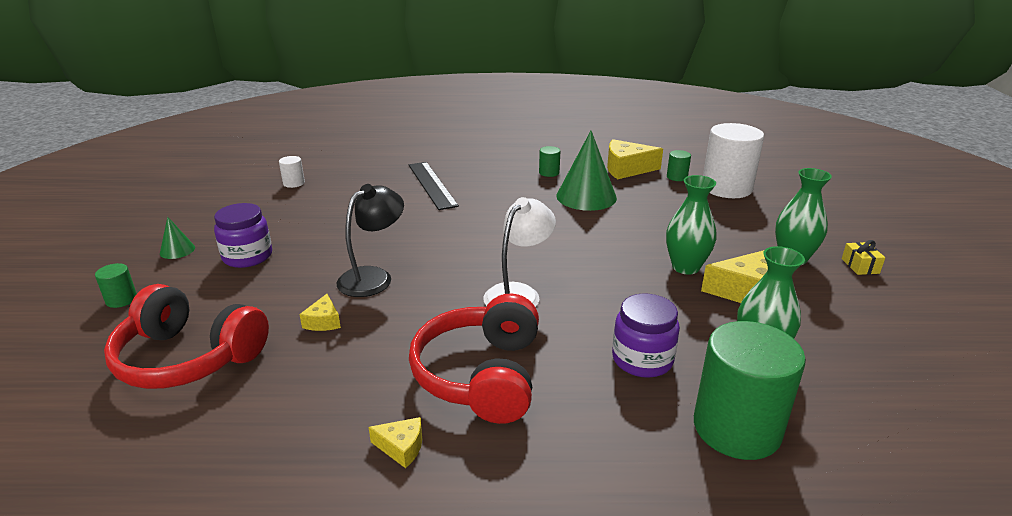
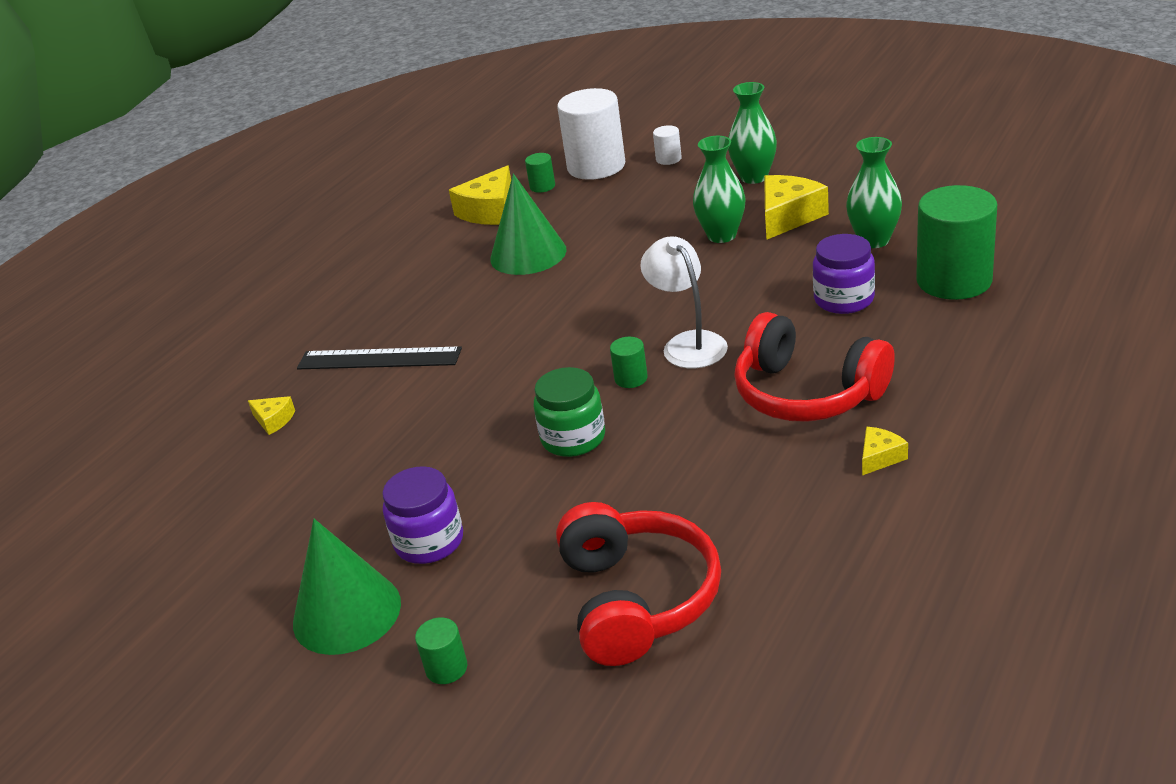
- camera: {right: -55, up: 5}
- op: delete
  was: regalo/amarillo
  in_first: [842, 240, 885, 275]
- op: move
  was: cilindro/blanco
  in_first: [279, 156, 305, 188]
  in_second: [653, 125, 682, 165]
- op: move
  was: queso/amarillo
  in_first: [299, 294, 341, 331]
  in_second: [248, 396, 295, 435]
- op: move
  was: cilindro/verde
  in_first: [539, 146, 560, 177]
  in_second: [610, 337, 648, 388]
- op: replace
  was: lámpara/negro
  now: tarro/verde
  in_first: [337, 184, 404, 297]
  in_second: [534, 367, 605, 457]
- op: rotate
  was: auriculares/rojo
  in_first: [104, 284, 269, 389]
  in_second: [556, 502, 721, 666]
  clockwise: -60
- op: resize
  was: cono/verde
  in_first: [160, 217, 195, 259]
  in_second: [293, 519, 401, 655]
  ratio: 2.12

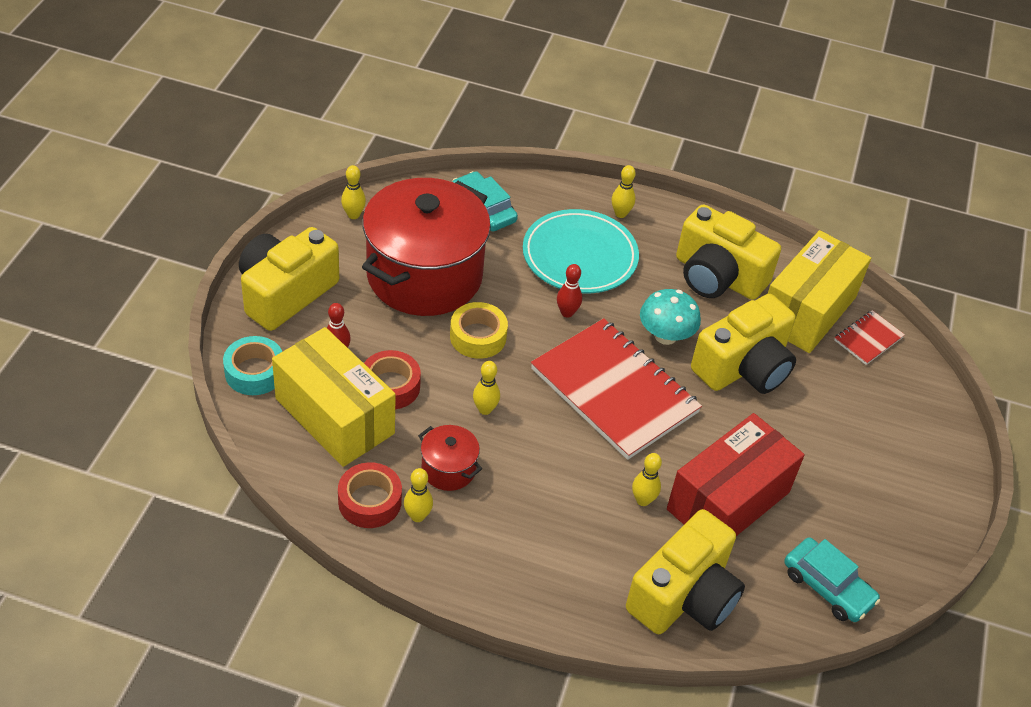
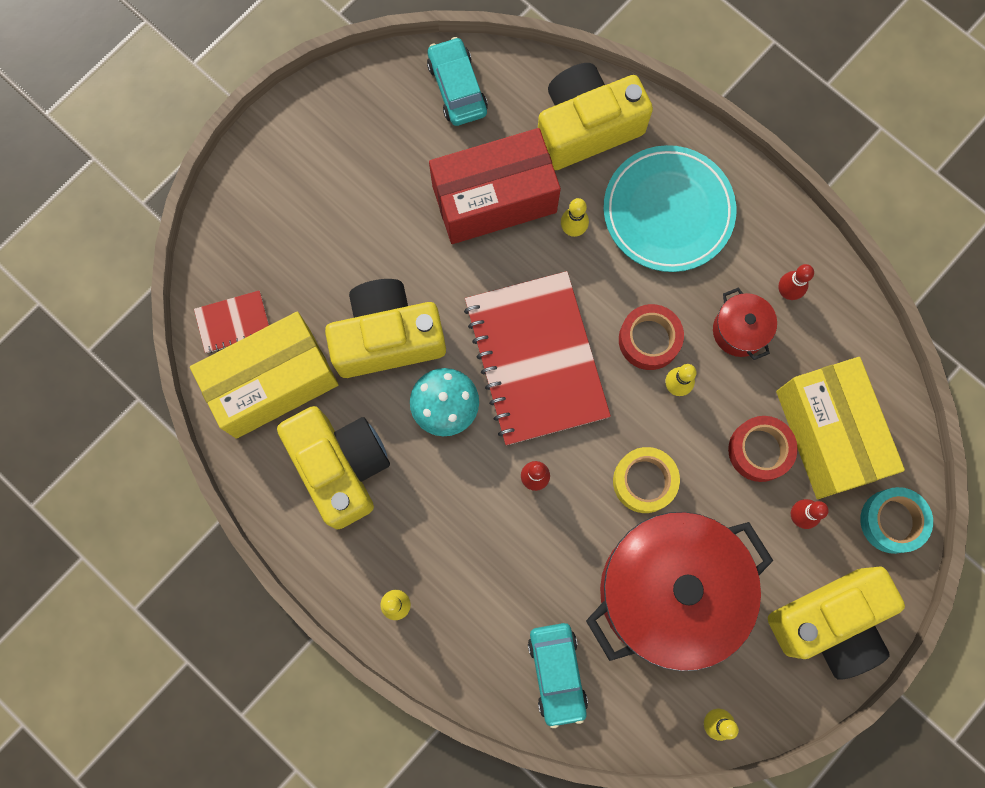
- camera: {right: -150, up: 30}
- op: move
  was: cinta adhesiva/rojo
  in_first: [338, 462, 402, 528]
  in_second: [619, 304, 684, 370]
- op: move
  was: plato/turquesa
  in_first: [523, 209, 639, 293]
  in_second: [604, 145, 736, 272]
- op: recolor
  was: bolo/amarillo
  now: bolo/rojo
  in_first: [404, 468, 433, 522]
  in_second: [778, 264, 814, 300]

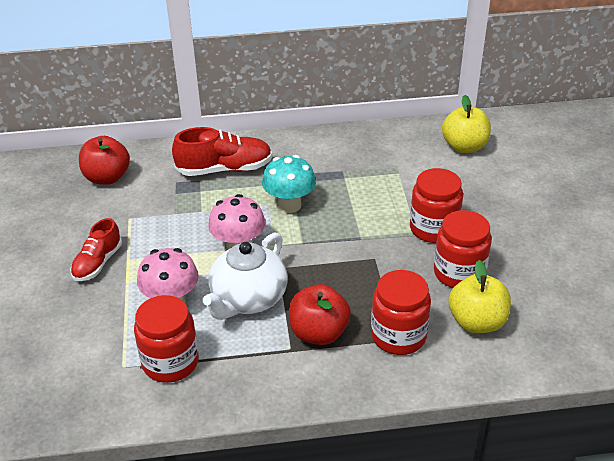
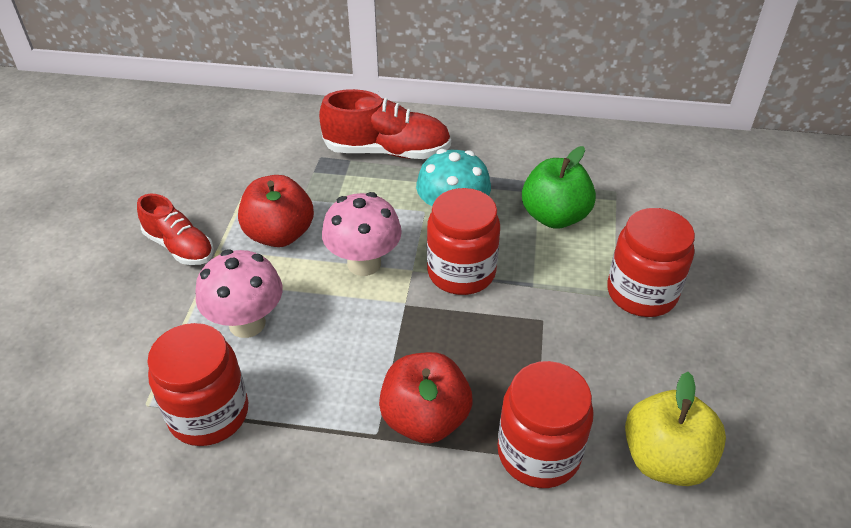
- camera: {right: 15, up: 5}
- op: delete
  was: tetera/blanco
  in_first: [203, 232, 288, 320]
- op: delete
  was: manzana/amarillo
  in_first: [442, 95, 491, 153]
- op: insert
  now: manzana/verde
  in_second: [522, 146, 596, 229]
- op: move
  was: manzana/rojo
  in_first: [79, 136, 130, 185]
  in_second: [238, 175, 314, 247]
- op: move
  was: tarro/rojo
  in_first: [434, 210, 492, 288]
  in_second: [427, 188, 500, 295]
- op: rotate
  was: zapato/rojo
  in_first: [70, 218, 122, 281]
  in_second: [137, 194, 214, 265]
  clockwise: -90

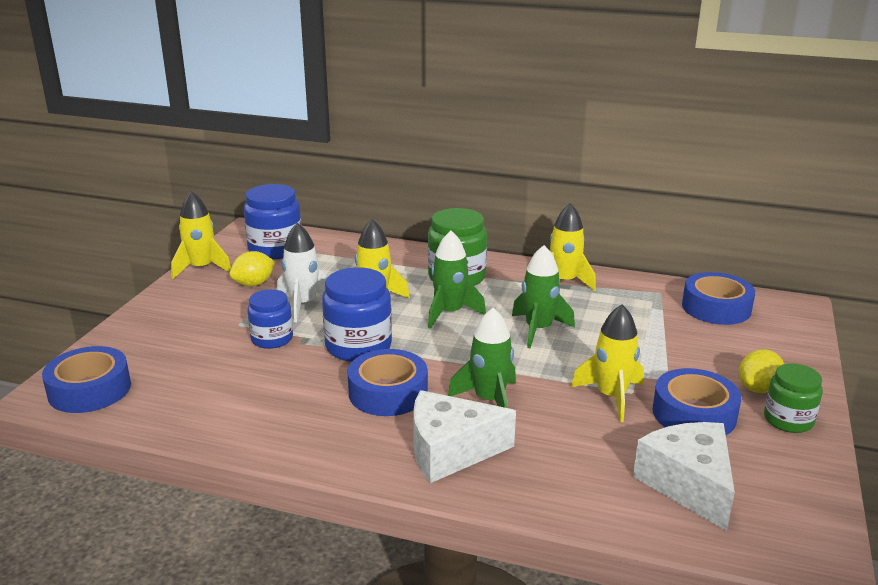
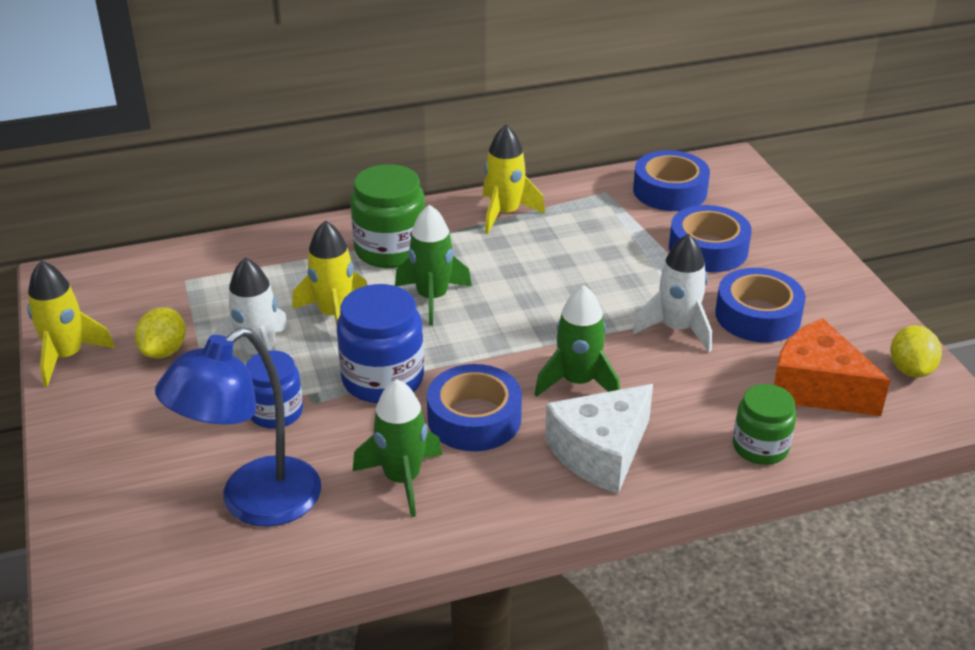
- camera: {right: -35, up: 10}
- op: delete
  was: tarro/azul
  in_first: [244, 184, 302, 260]
- op: insert
  now: lámpara/azul
  in_second: [155, 327, 321, 527]
- op: move
  was: cinta adhesiva/azul
  in_first: [42, 346, 131, 413]
  in_second: [669, 205, 752, 272]
- op: move
  was: cohete/verde
  in_first: [512, 245, 575, 348]
  in_second: [353, 379, 442, 517]
- op: move
  was: limón/amarillo
  in_first: [739, 349, 784, 393]
  in_second: [890, 325, 942, 378]
- op: move
  was: tarro/verde
  in_first: [764, 363, 823, 433]
  in_second: [733, 384, 796, 465]
- op: recolor
  was: cohete/amarillo
  now: cohete/blanco
  in_first: [571, 305, 644, 422]
  in_second: [633, 234, 712, 352]
- op: recolor
  was: queso/blanco
  now: queso/naranja
  in_first: [633, 422, 735, 531]
  in_second: [774, 318, 891, 416]

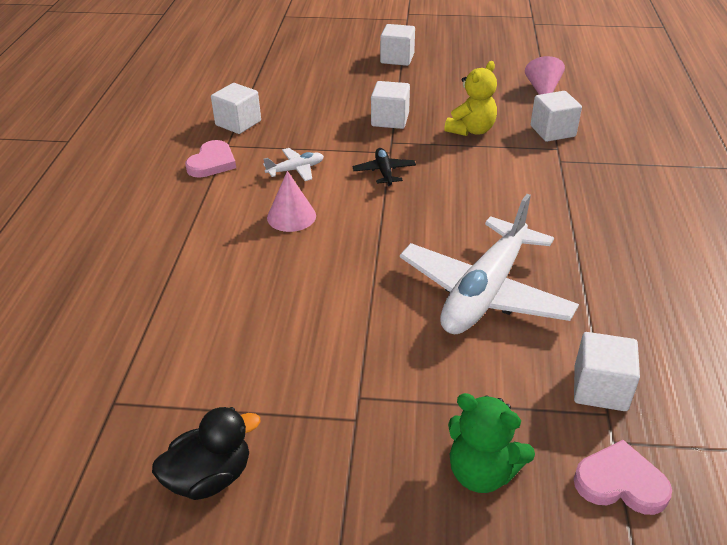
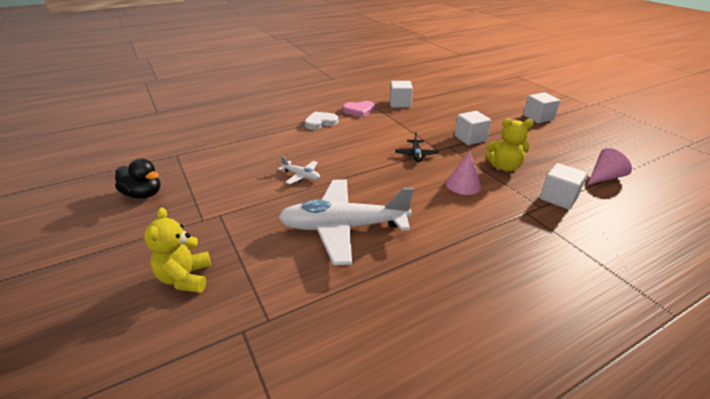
- camera: {right: 55, up: -5}
- op: delete
  was: cubo/blanco
  in_first: [574, 332, 640, 411]
- op: delete
  was: corazón/rosa
  in_first: [574, 440, 672, 515]
- op: insert
  now: corazón/blanco
  in_second: [305, 111, 338, 130]
- op: move
  was: avión/blanco
  in_first: [263, 148, 324, 181]
  in_second: [278, 156, 320, 184]
- op: move
  was: cono/rosa
  in_first: [267, 171, 316, 232]
  in_second: [446, 151, 481, 195]
- op: recolor
  was: osito/verde
  now: osito/amarillo
  in_first: [448, 393, 535, 493]
  in_second: [144, 207, 211, 293]
- op: rotate
  was: avión/negro
  in_first: [352, 148, 416, 186]
  in_second: [395, 131, 439, 162]
  clockwise: 135

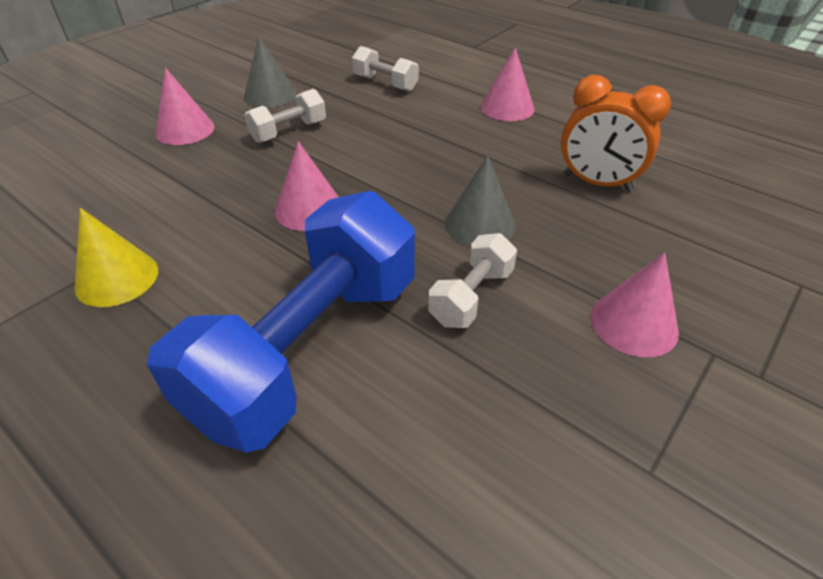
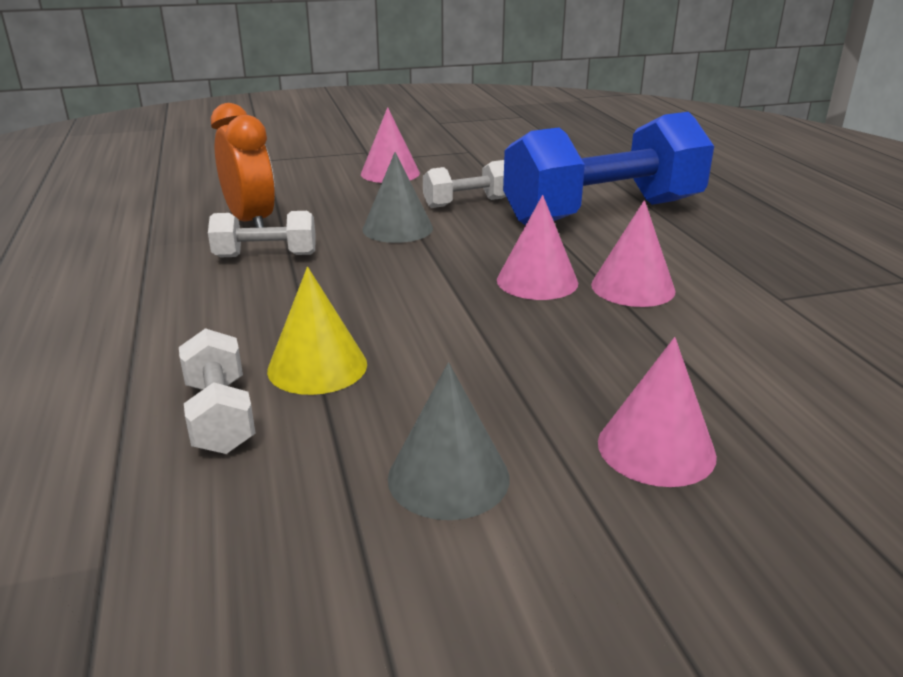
- camera: {right: -145, up: -15}
- op: move
  was: cono/amarillo
  in_first: [74, 208, 158, 307]
  in_second: [267, 267, 367, 395]
- op: move
  was: mancuerna/blanco
  in_first: [244, 89, 326, 143]
  in_second: [208, 211, 316, 257]
- op: move
  was: cono/rosa
  in_first: [480, 47, 534, 121]
  in_second: [591, 200, 676, 307]

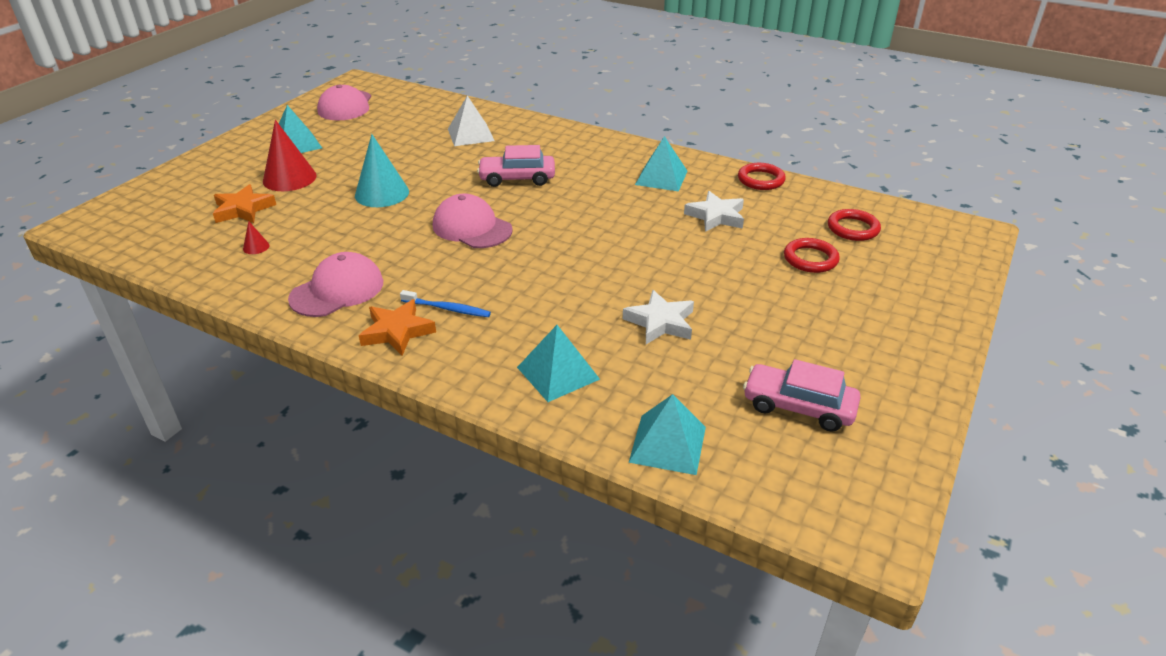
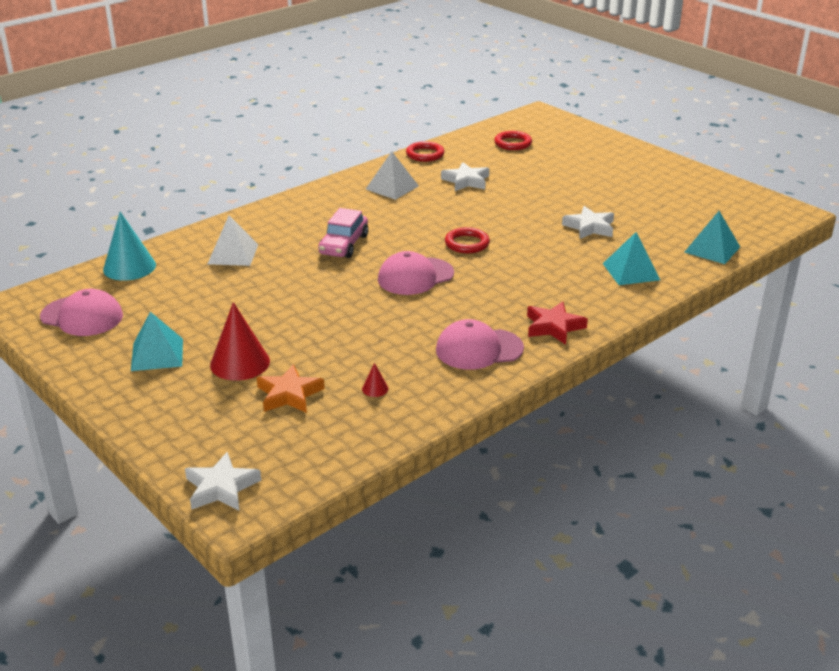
- camera: {right: -70, up: -5}
- op: delete
  was: cepillo de dientes/azul
  in_first: [400, 290, 491, 317]
- op: delete
  was: coche/rosa
  in_first: [743, 359, 861, 432]
- op: insert
  now: estrella/blanco
  in_second: [185, 452, 261, 510]
- op: move
  was: cono/turquesa
  in_first: [355, 134, 409, 207]
  in_second: [103, 212, 156, 281]
- op: move
  was: anillo/rojo
  in_first: [784, 238, 840, 273]
  in_second: [445, 227, 490, 253]
- op: recolor
  was: estrella/naranja
  now: estrella/rojo
  in_first: [359, 299, 436, 356]
  in_second: [527, 301, 588, 345]
- op: recolor
  was: pirámide/turquesa
  now: pirámide/blanco
  in_first: [635, 136, 687, 192]
  in_second: [366, 151, 419, 200]
- op: rotate
  was: gorra/rosa
  in_first: [288, 252, 384, 317]
  in_second: [436, 319, 524, 370]
  clockwise: -75

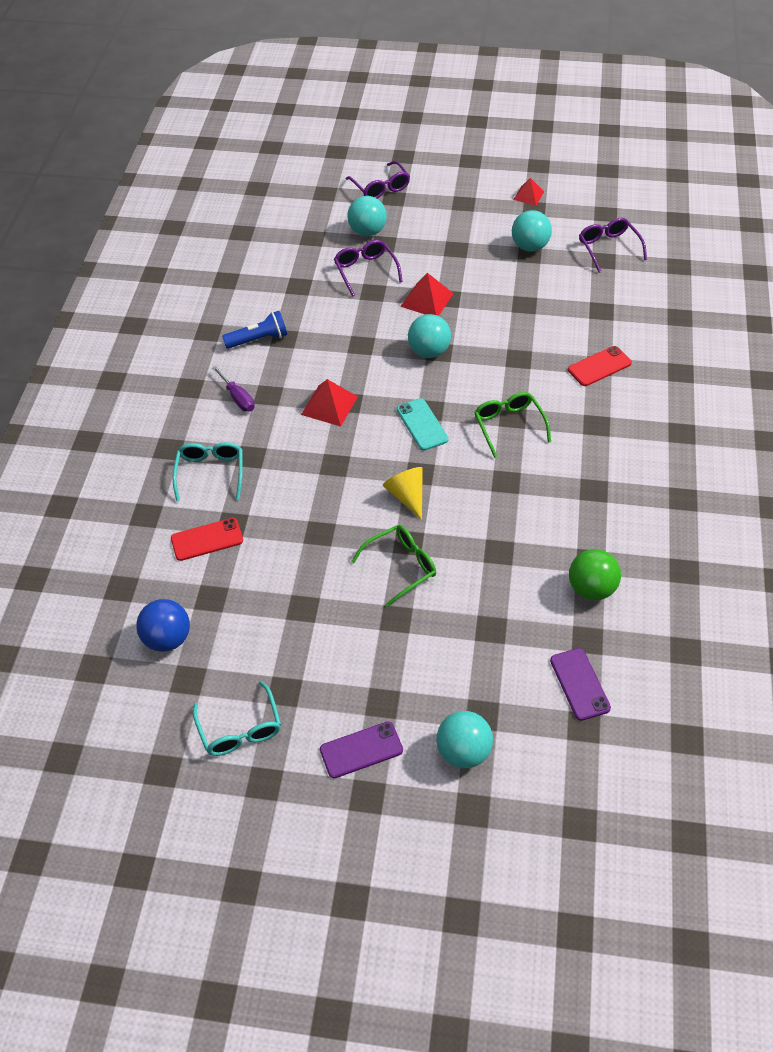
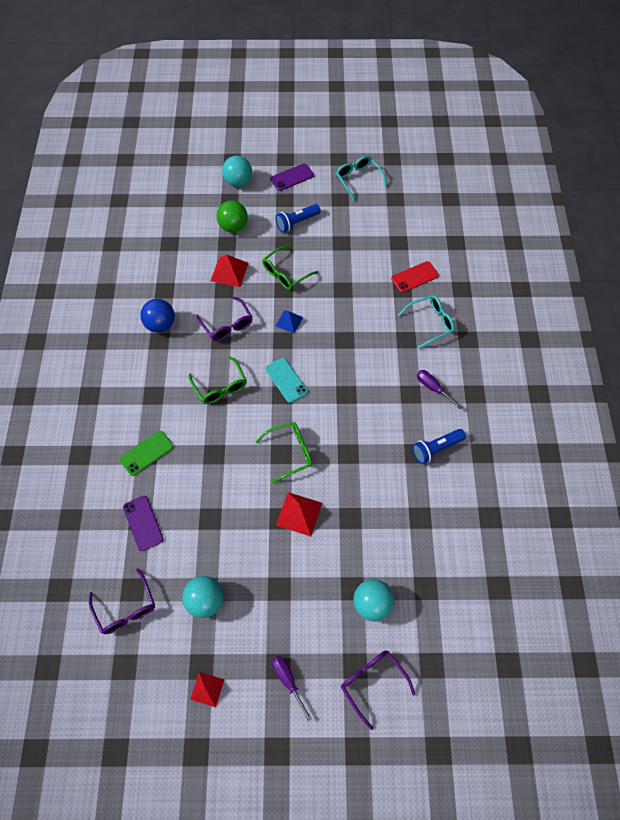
- camera: {right: 170, up: 10}
- op: insert
  now: destornillador/morado
  in_second: [272, 656, 312, 722]
- op: insert
  now: lámpara de mano/azul
  in_second: [275, 204, 321, 232]
- op: move
  was: pelota/azul
  in_first: [136, 599, 190, 652]
  in_second: [140, 299, 175, 333]
- op: move
  was: pirámide/rojo
  in_first: [301, 379, 358, 427]
  in_second: [210, 255, 249, 287]
- op: move
  was: gafas/morado
  in_first: [334, 240, 403, 297]
  in_second: [196, 297, 252, 341]
- op: move
  was: móvil/morado
  in_first: [550, 648, 611, 721]
  in_second: [123, 496, 164, 551]
- op: move
  was: pelota/verde
  in_first: [569, 549, 621, 600]
  in_second: [216, 200, 248, 233]
- op: replace
  was: cono/amarillo
  now: pirámide/azul
  in_first: [383, 467, 423, 520]
  in_second: [276, 310, 303, 333]
- op: replace
  was: pelota/turquesa
  now: gafas/verde
  in_first: [408, 314, 451, 358]
  in_second: [256, 422, 312, 483]
- op: recolor
  was: móvil/rojo
  now: móvil/verde
  in_first: [568, 346, 632, 386]
  in_second: [120, 431, 174, 476]
- op: rotate
  was: gafas/turquesa
  in_first: [172, 442, 243, 501]
  in_second: [398, 295, 455, 348]
  clockwise: -105

